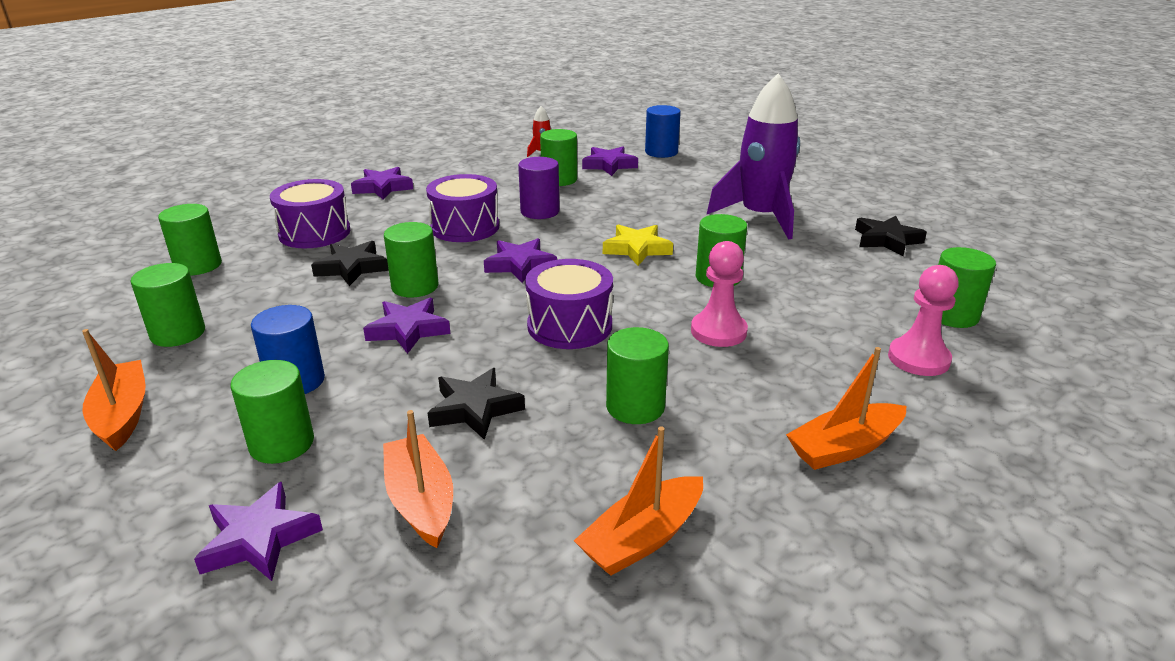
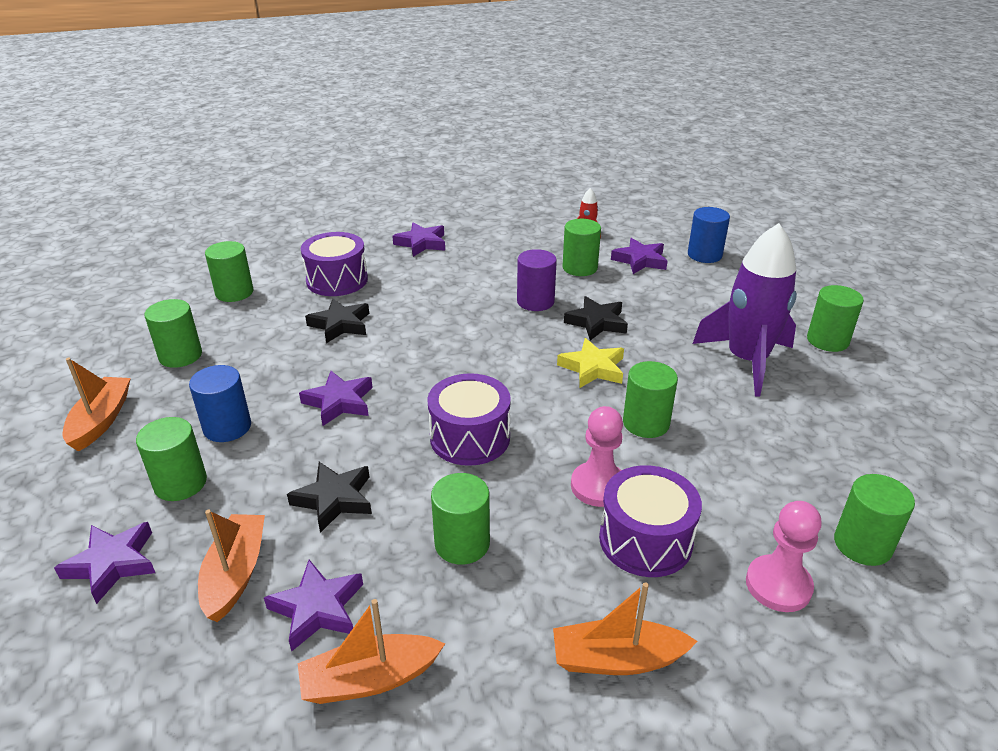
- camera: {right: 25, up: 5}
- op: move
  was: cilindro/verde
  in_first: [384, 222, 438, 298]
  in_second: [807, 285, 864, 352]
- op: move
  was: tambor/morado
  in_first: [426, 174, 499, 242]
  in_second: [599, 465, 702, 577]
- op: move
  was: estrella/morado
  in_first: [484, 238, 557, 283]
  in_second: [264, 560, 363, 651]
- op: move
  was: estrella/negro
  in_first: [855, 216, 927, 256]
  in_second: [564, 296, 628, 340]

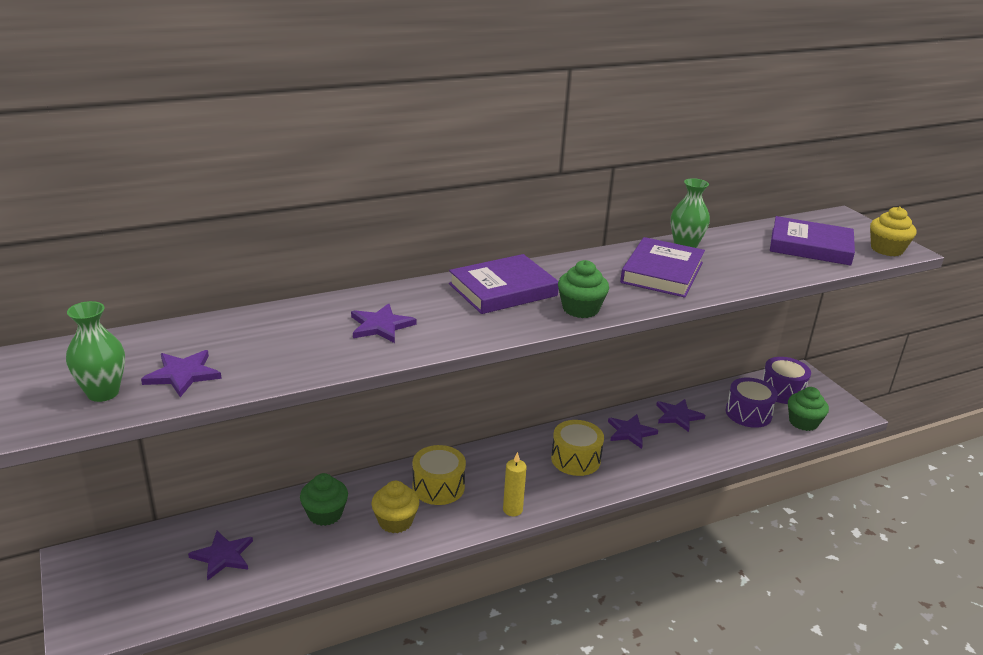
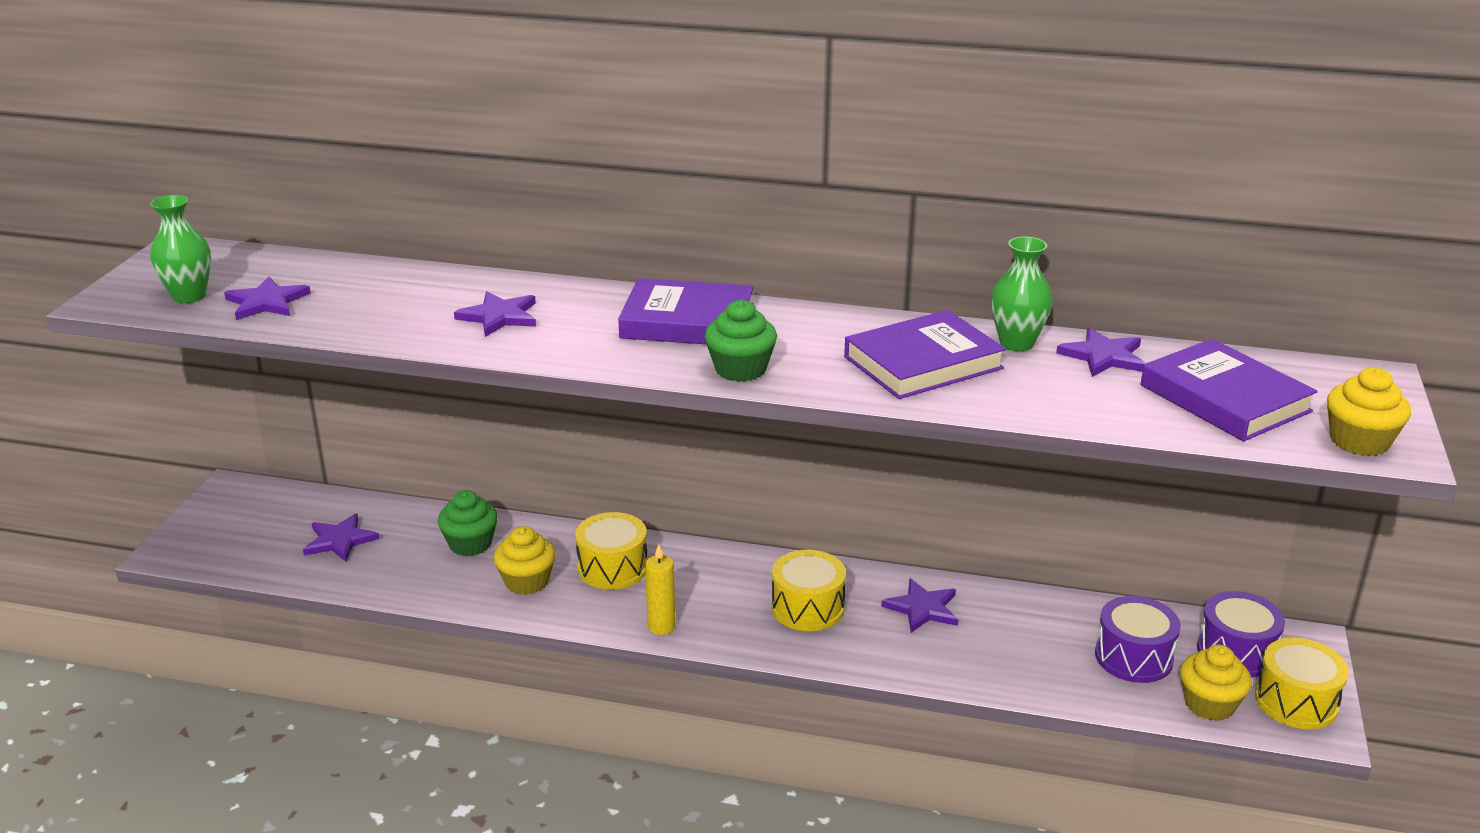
- camera: {right: 40, up: 0}
- op: insert
  now: tambor/amarillo
  in_second: [1255, 637, 1349, 729]
- op: move
  was: estrella/morado
  in_first: [656, 399, 705, 432]
  in_second: [1056, 327, 1145, 377]
- op: recolor
  was: magdalena/verde
  now: magdalena/amarillo
  in_first: [788, 387, 829, 431]
  in_second: [1180, 645, 1252, 721]

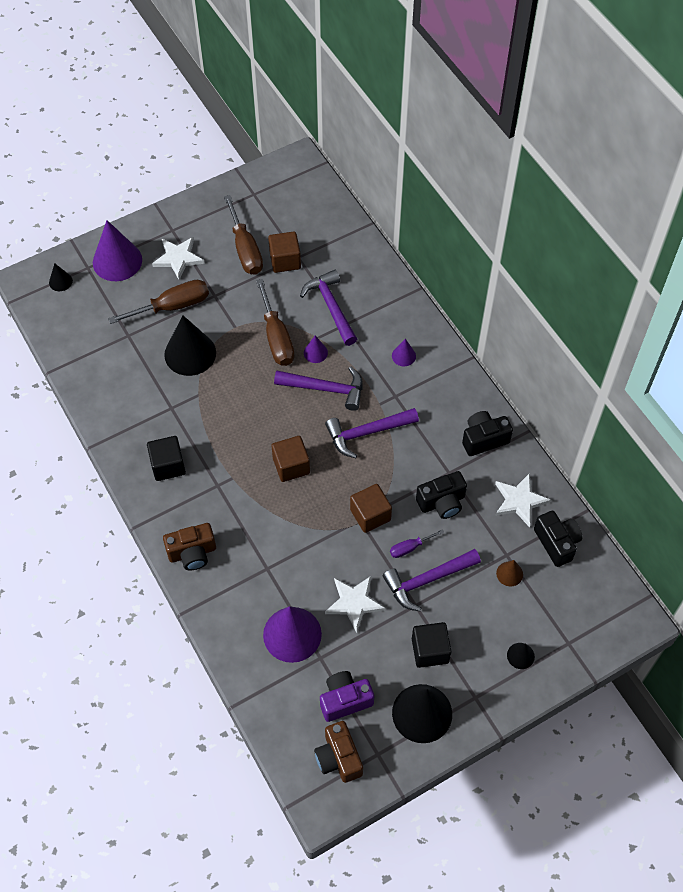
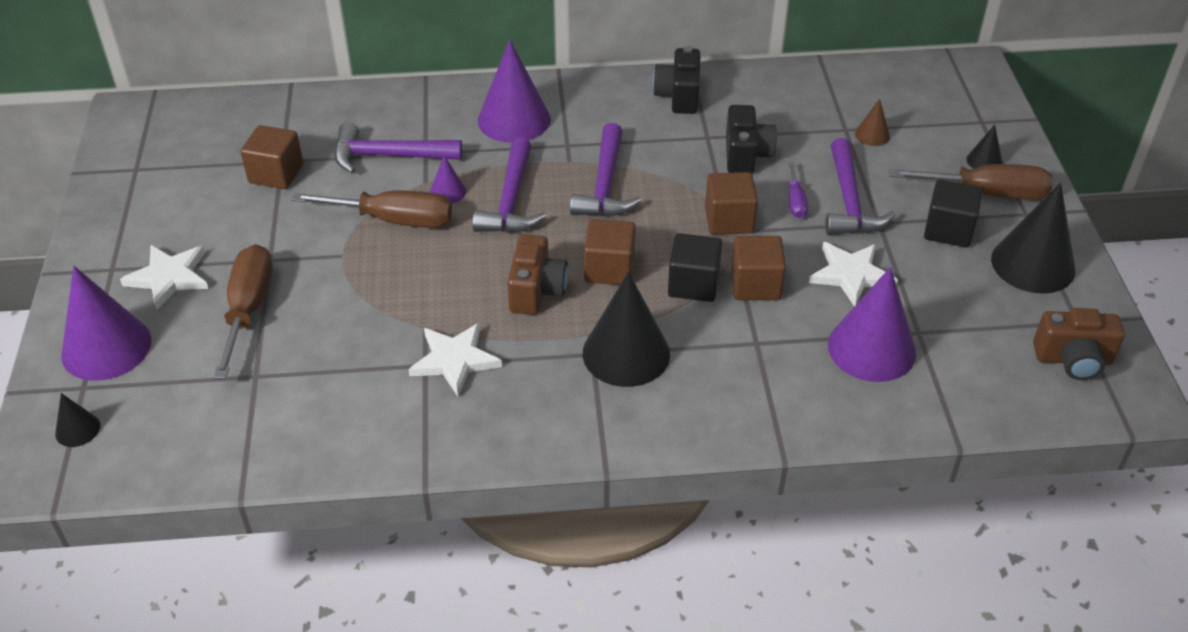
- camera: {right: -65, up: -15}
- op: delete
  was: cámara/morado
  in_first: [320, 671, 374, 722]
- op: delete
  was: cámara/negro
  in_first: [534, 511, 583, 567]
- op: insert
  now: cubo/marrón
  in_second: [731, 236, 786, 300]
- op: move
  was: cubo/negro
  in_first: [147, 436, 186, 481]
  in_second: [668, 233, 722, 302]
- op: move
  was: cámara/marrón
  in_first: [163, 523, 216, 570]
  in_second: [507, 234, 568, 315]
- op: move
  was: cono/negro
  in_first: [164, 315, 216, 376]
  in_second: [583, 272, 670, 387]
- op: move
  was: destornillador/marrón
  in_first: [224, 195, 263, 275]
  in_second: [890, 164, 1053, 200]
- op: move
  was: estrella/blanco
  in_first: [495, 473, 551, 528]
  in_second: [408, 323, 502, 396]
- op: rotate
  was: martillo/morado
  in_first: [274, 367, 362, 411]
  in_second: [473, 137, 546, 233]
  clockwise: 150
- op: resize
  was: cono/morado
  in_first: [392, 339, 416, 366]
  in_second: [478, 40, 551, 143]
  ratio: 2.13

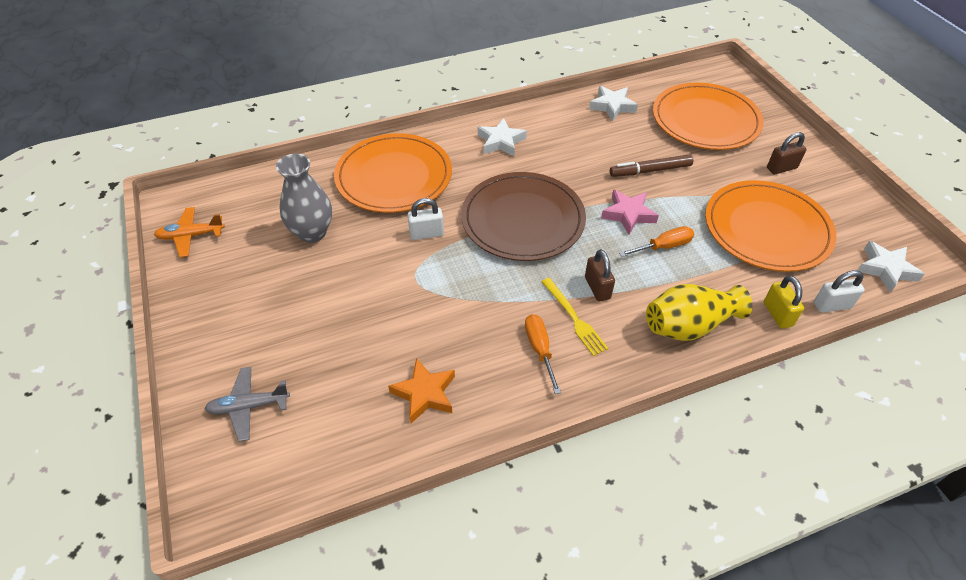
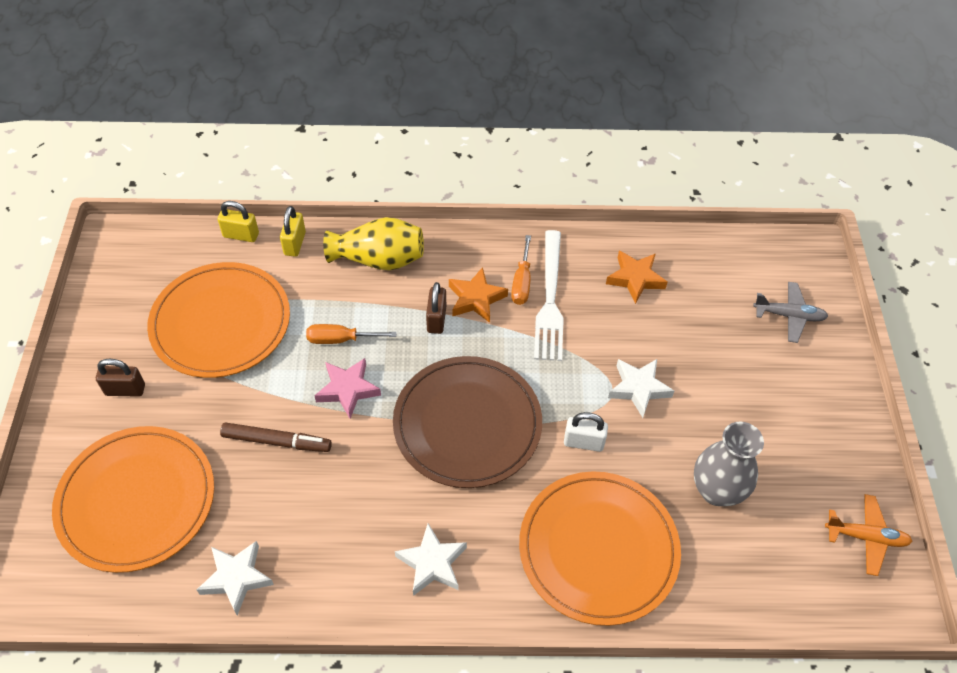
- camera: {right: -160, up: 5}
- op: insert
  now: tenedor/blanco
  in_second: [534, 230, 564, 361]
- op: move
  was: estrella/blanco
  in_first: [858, 241, 925, 293]
  in_second: [608, 359, 674, 418]
- op: replace
  was: tenedor/amarillo
  now: estrella/naranja
  in_first: [542, 278, 608, 356]
  in_second: [449, 267, 508, 323]
- op: recolor
  was: candado/blanco
  now: candado/amarillo
  in_first: [814, 270, 865, 313]
  in_second: [218, 201, 259, 242]

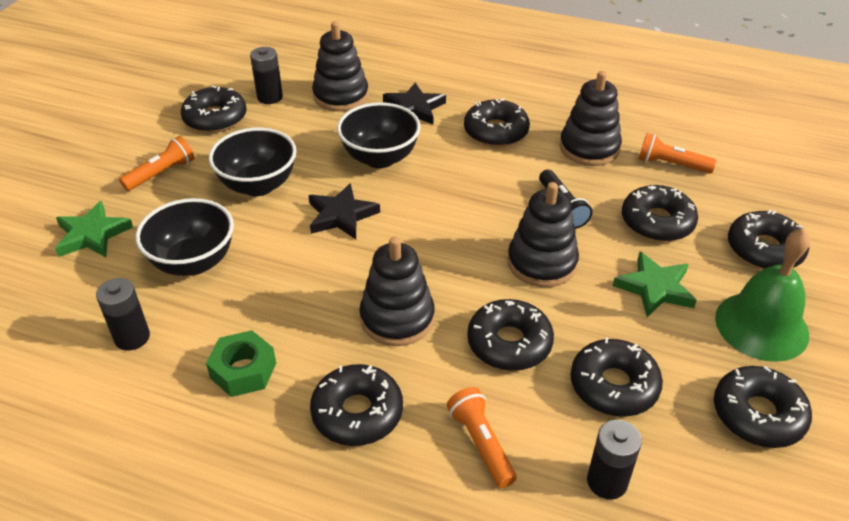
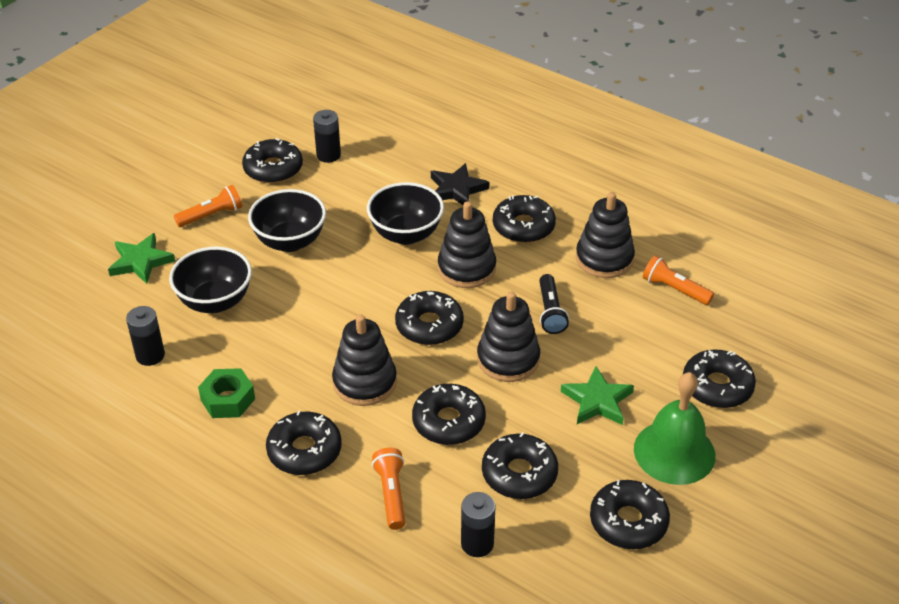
- camera: {right: 15, up: 0}
- op: delete
  was: estrella/negro
  in_first: [309, 183, 380, 239]
- op: move
  was: juguete apilable/negro
  in_first: [312, 21, 369, 111]
  in_second: [438, 201, 496, 288]
- op: move
  was: rosquilla/negro
  in_first: [622, 185, 698, 242]
  in_second: [395, 291, 464, 345]

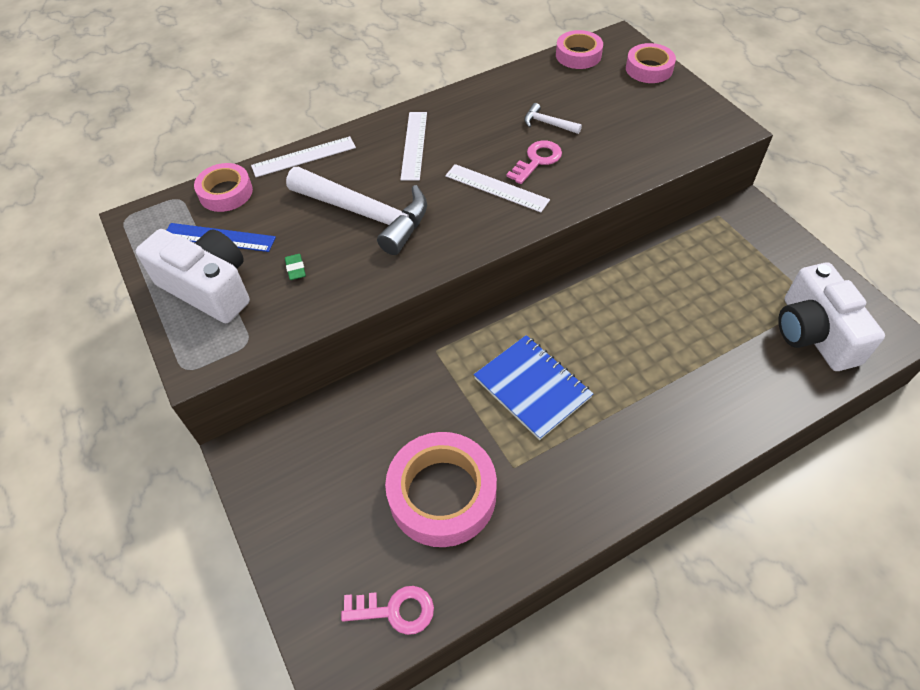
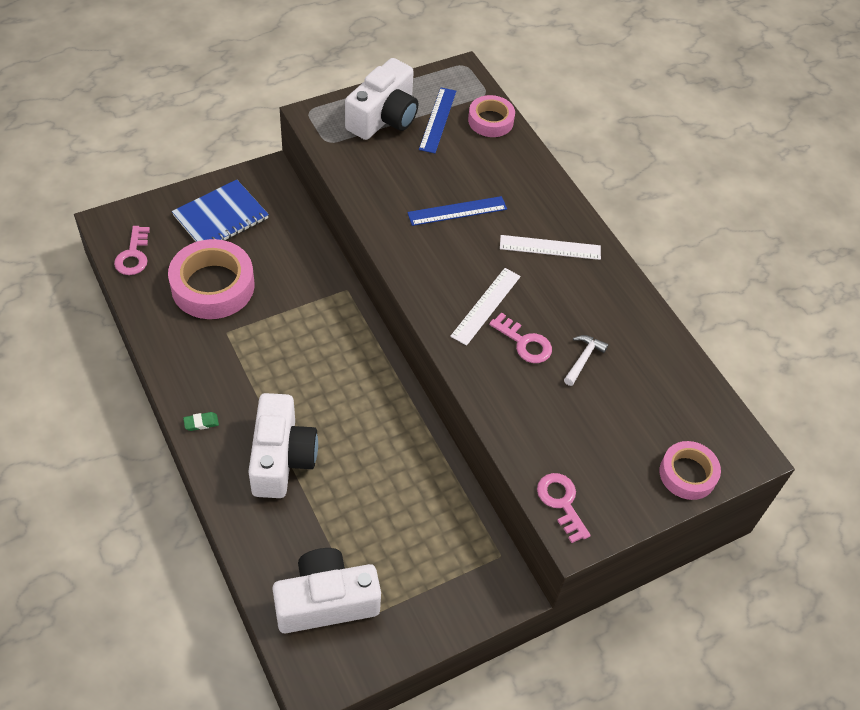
- camera: {right: 85, up: 0}
- op: delete
  was: regla/blanco
  in_first: [251, 136, 356, 177]
- op: delete
  was: cinta adhesiva/rosa
  in_first: [556, 30, 603, 69]
- op: insert
  now: cámara/blanco
  in_second: [248, 393, 318, 498]
- op: insert
  now: llave/rosa
  in_second: [537, 473, 591, 543]
- op: move
  was: goma de borrar/verde
  in_first: [285, 254, 306, 280]
  in_second: [183, 412, 219, 431]
- op: move
  was: cuaderno/azul
  in_first: [474, 335, 593, 440]
  in_second: [172, 180, 269, 242]
- op: replace
  was: martillo/blanco
  now: regla/azul
  in_first: [286, 167, 427, 255]
  in_second: [407, 196, 507, 226]

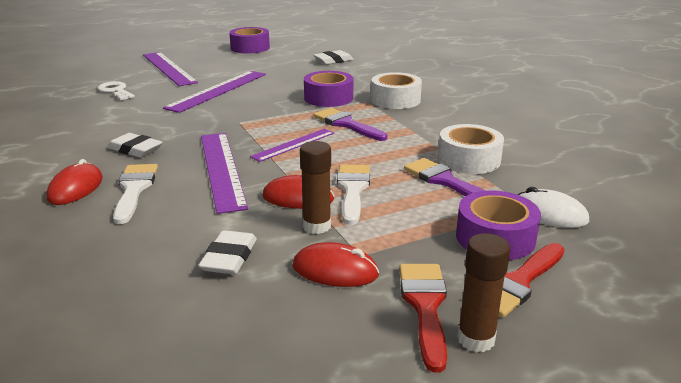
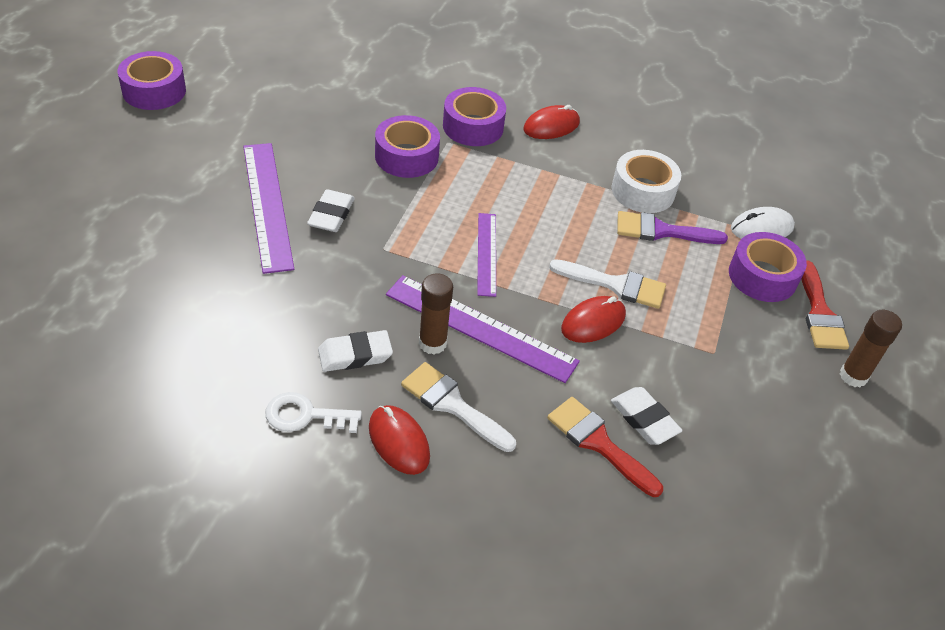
- camera: {right: -50, up: 20}
- op: delete
  was: regla/morado
  in_first: [143, 52, 198, 86]
- op: delete
  was: pincel/morado
  in_first: [313, 108, 387, 141]
- op: move
  was: llave/blanco
  in_first: [97, 81, 135, 100]
  in_second: [265, 392, 362, 433]
- op: move
  was: ratón/rojo
  in_first: [293, 242, 379, 287]
  in_second: [523, 105, 580, 139]
- op: move
  was: barra de pegamento/marrón
  in_first: [300, 141, 331, 234]
  in_second: [419, 273, 453, 354]
- op: move
  was: goma de borrar/blanco
  in_first: [313, 50, 354, 65]
  in_second: [307, 189, 355, 232]
- op: move
  was: pincel/rojo
  in_first: [399, 264, 447, 372]
  in_second: [547, 397, 663, 497]
- op: recolor
  was: cinta adhesiva/blanco
  now: cinta adhesiva/morado
  in_first: [371, 72, 422, 109]
  in_second: [443, 87, 506, 146]
- op: rotate
  was: pincel/blanco
  in_first: [337, 164, 370, 225]
  in_second: [549, 259, 666, 309]
  clockwise: 150

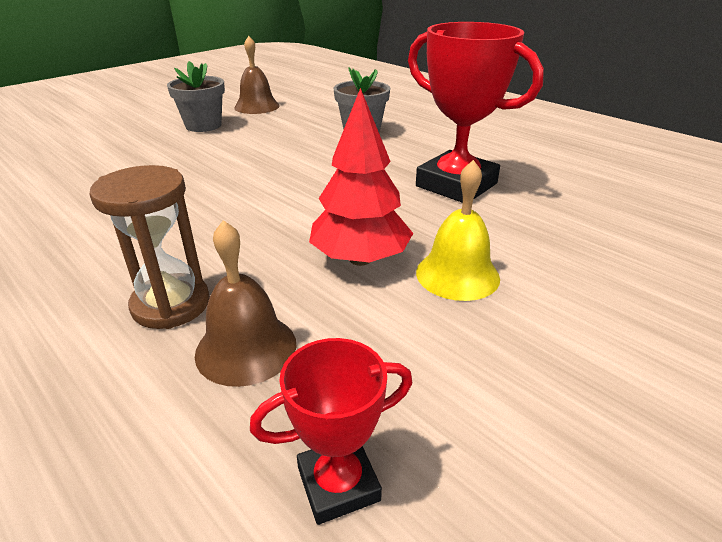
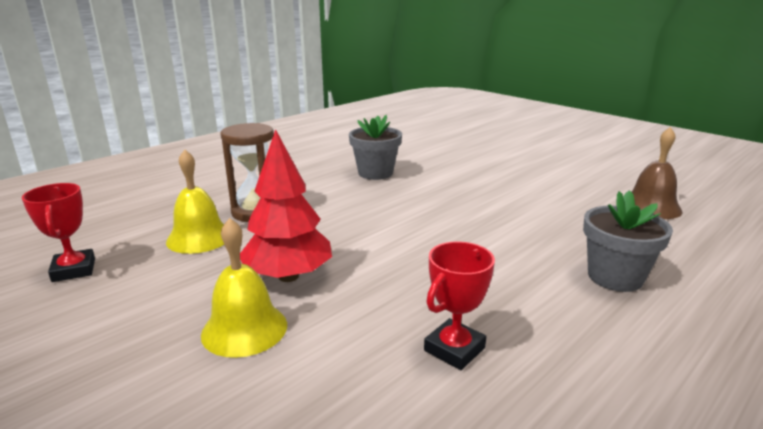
- camera: {right: 90, up: -10}
- op: move
  was: maceta/gris
  in_first: [167, 61, 225, 132]
  in_second: [349, 115, 402, 180]
- op: recolor
  was: campana/marrón
  now: campana/amarillo
  in_first: [195, 220, 297, 387]
  in_second: [166, 150, 224, 254]
- op: resize
  was: trofeo/rojo
  in_first: [408, 22, 544, 203]
  in_second: [424, 241, 495, 370]
  ratio: 0.53

